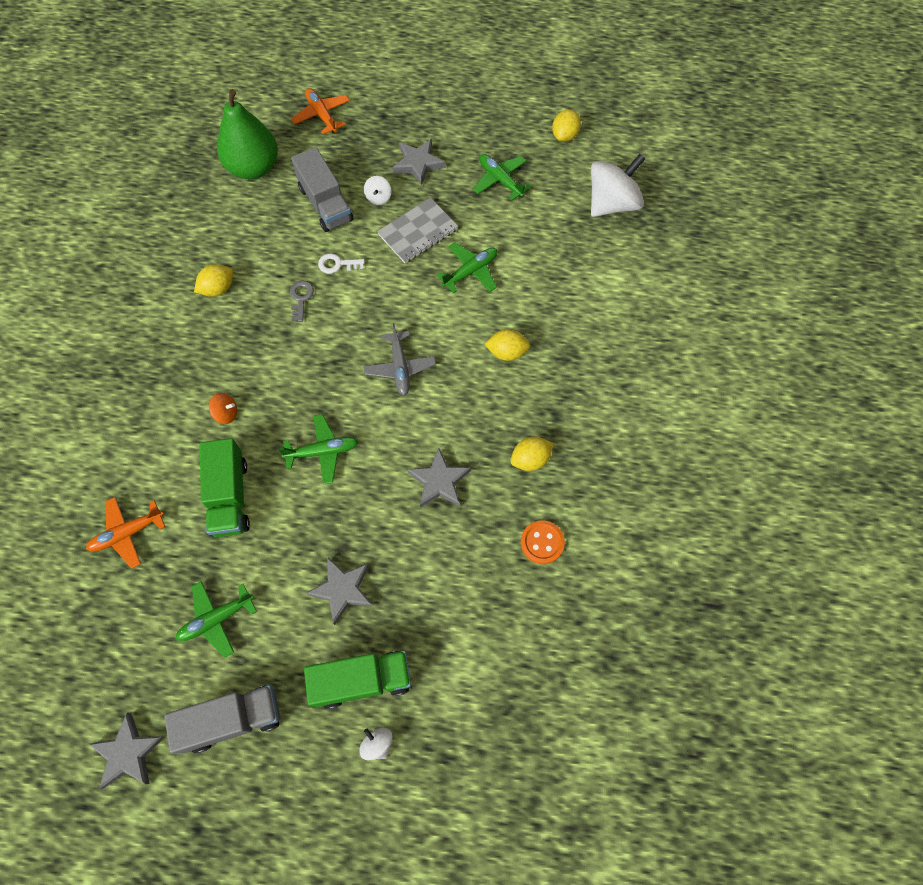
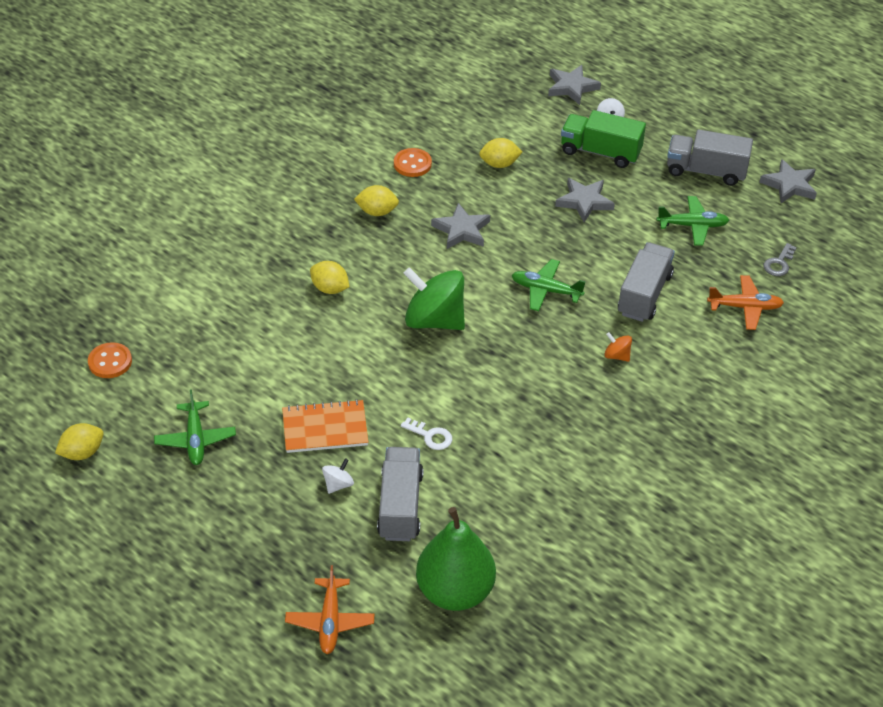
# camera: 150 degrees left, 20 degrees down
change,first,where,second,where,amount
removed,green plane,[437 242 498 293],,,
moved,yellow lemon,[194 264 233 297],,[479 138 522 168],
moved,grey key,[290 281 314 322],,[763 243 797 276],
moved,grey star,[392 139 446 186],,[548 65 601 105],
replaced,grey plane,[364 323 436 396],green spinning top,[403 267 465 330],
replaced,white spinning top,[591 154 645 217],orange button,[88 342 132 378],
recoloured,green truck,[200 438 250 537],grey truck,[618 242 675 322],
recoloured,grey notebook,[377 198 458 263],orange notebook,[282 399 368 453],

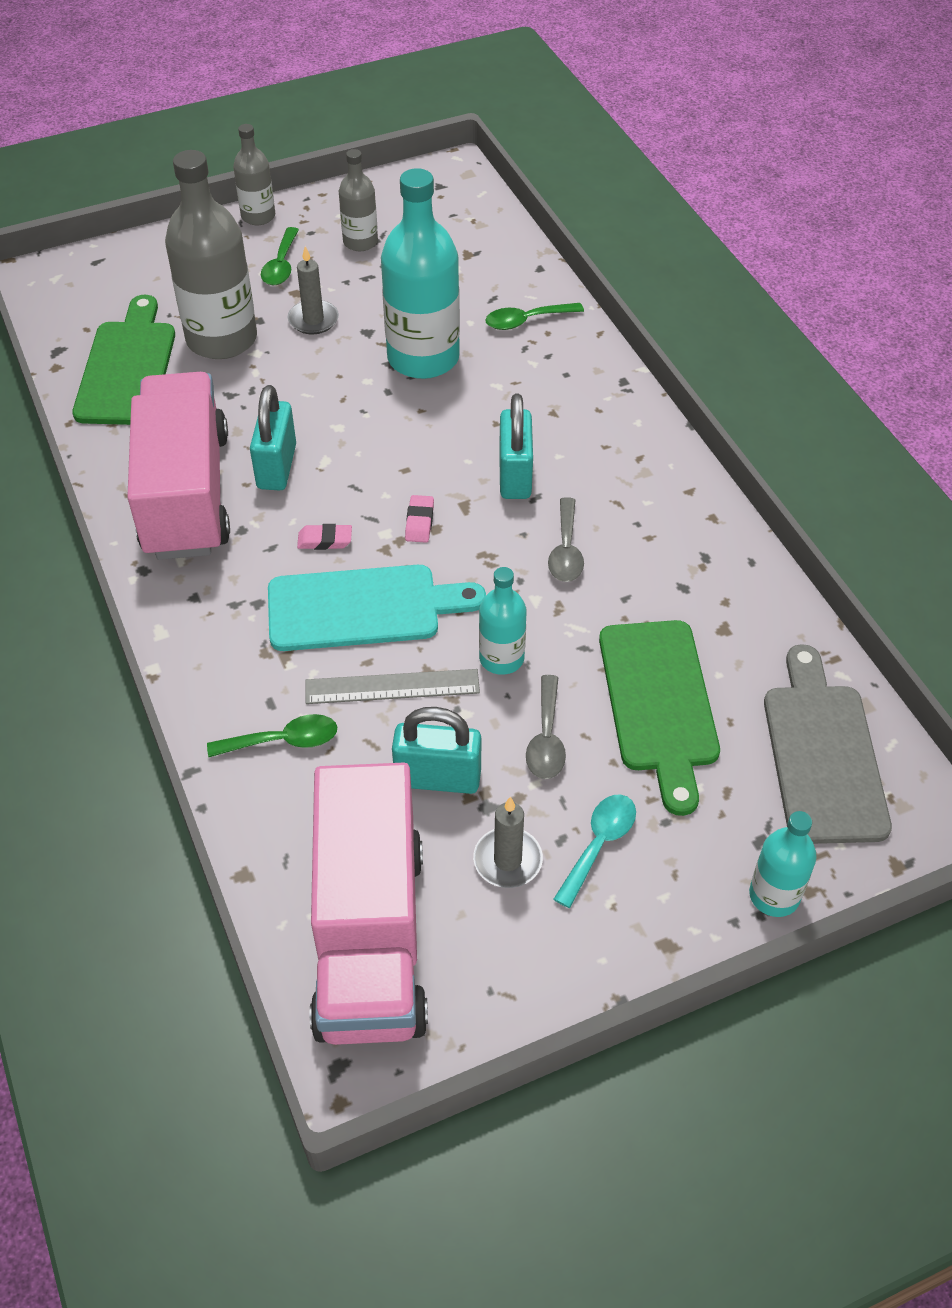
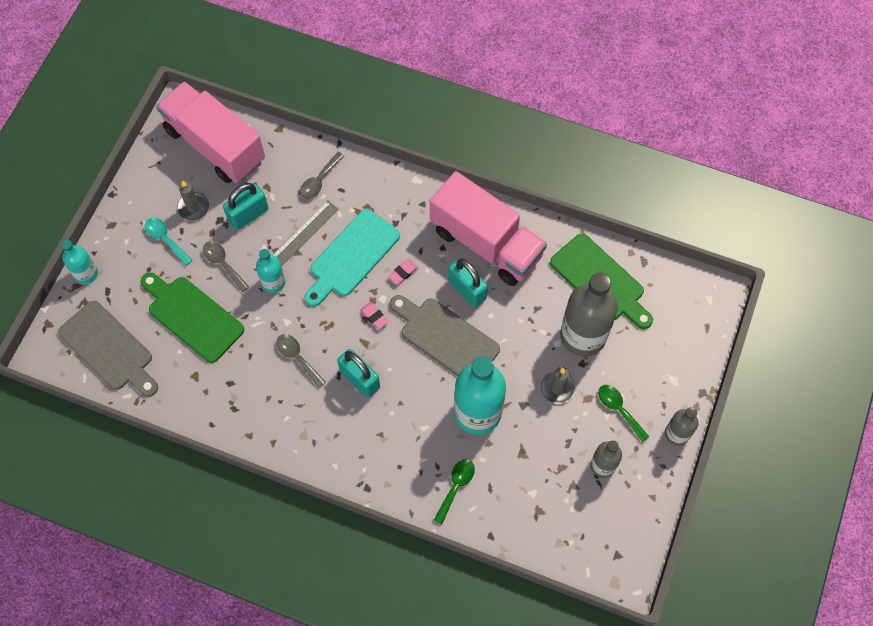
# camera: 135 degrees right, 15 degrees up
change,first,where,second,where,amount
added,,,grey cutting board,[390 295 500 376],
recoloured,green spoon,[207 714 337 757],grey spoon,[300 152 344 199],
turned,turquoise spoon,[553 794 636 908],,[144 218 193 266],150 degrees clockwise

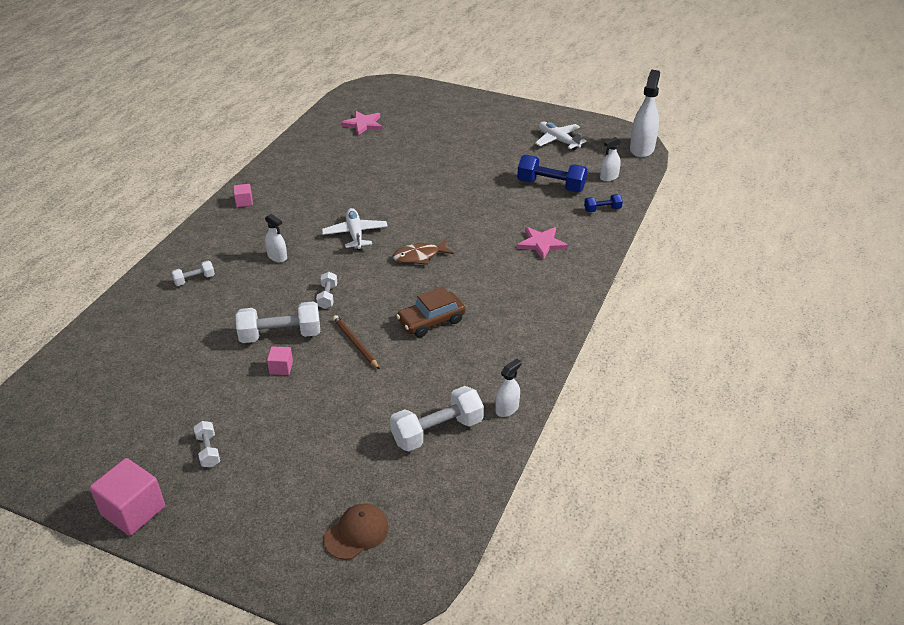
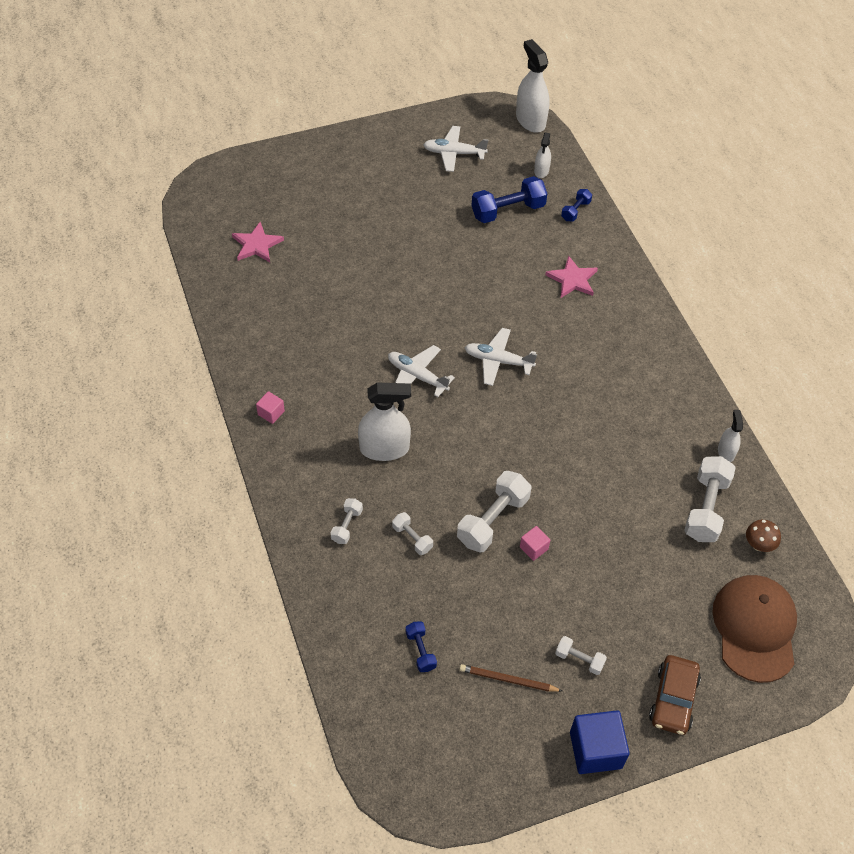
# camera: 45 degrees left, 15 degrees up
change,first,where,second,where,amount
added,,,blue dumbbell,[405 621 437 672],
added,,,brown mushroom,[746 519 781 552],
moved,white dumbbell,[316 272 337 309],,[392 512 433 555],
moved,brown pencil,[333 315 380 370],,[460 664 562 692],
moved,brown car,[396 287 465 337],,[649 655 701 735],
replaced,brown fish,[393 239 454 265],white plane,[464 328 537 386],
recoloured,pink cube,[90 458 165 536],blue cube,[570 710 630 774],
resized,white spray bottle,[265 214 287 262],,[358 382 411 461],x1.85
resized,brown cap,[324 503 389 560],,[712 575 797 683],x1.82

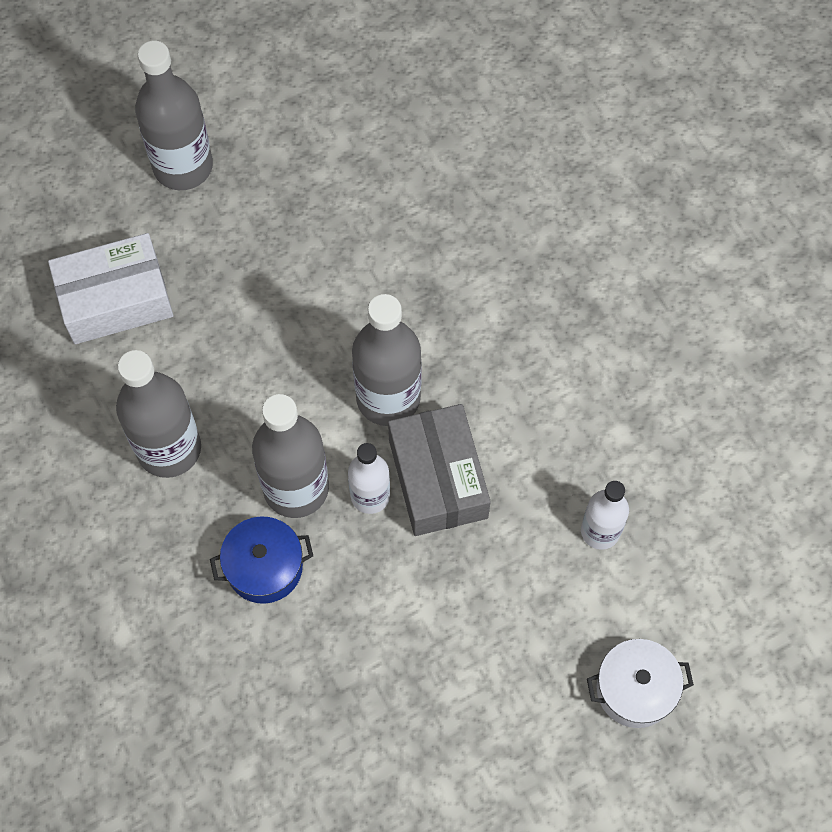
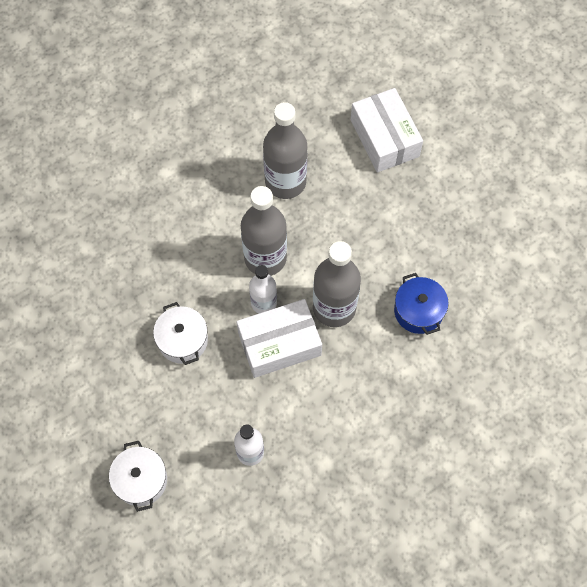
# camera: 85 degrees right, 0 degrees up
change,first,where,second,where,amount
removed,grey bottle,[135 41 213 190],,,
added,,,white pot,[153 302 208 365],
moved,blue pot,[210 516 313 604],,[394 273 449 335],
recoloured,grey box,[388 404 491 536],white box,[237 299 322 378],

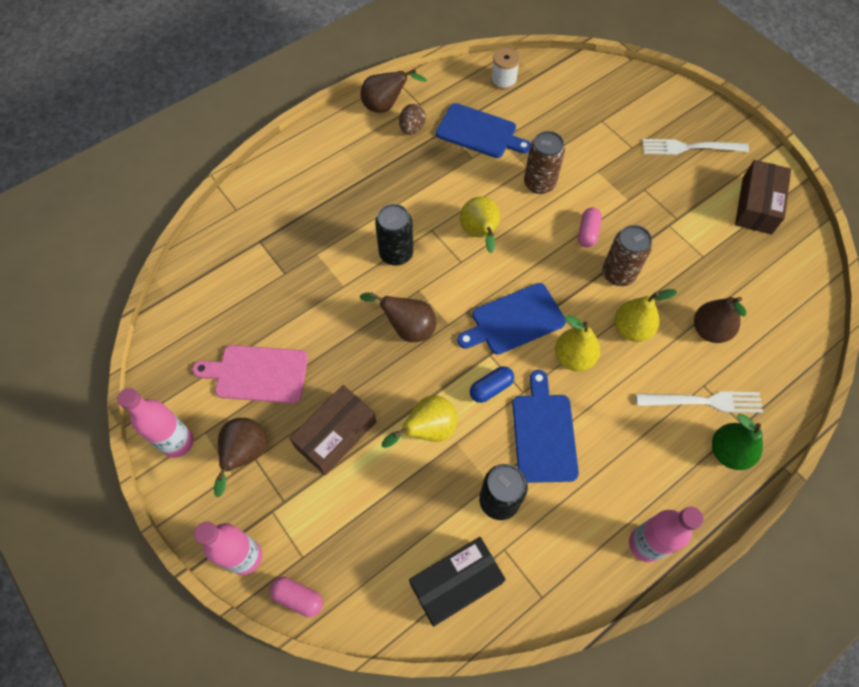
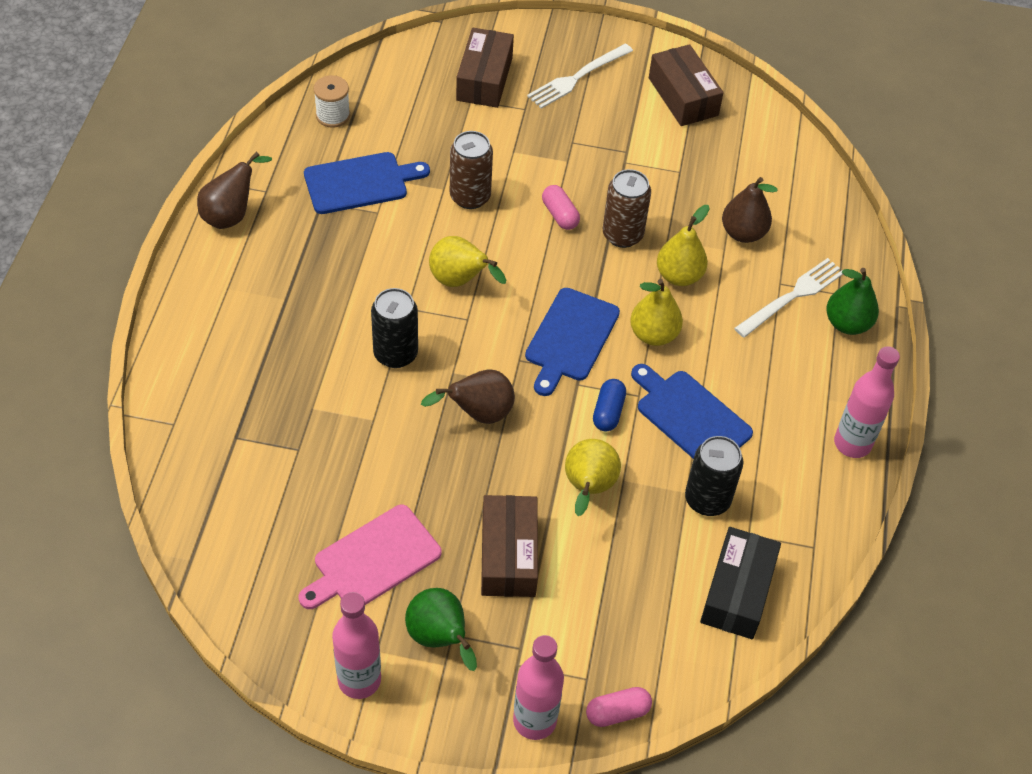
# camera: 45 degrees left, 10 degrees down
change,first,where,second,where,amount
removed,brown egg,[399 104 426 135],,,
added,,,brown box,[456 28 514 108],
recoloured,brown pear,[214 418 266 497],green pear,[405 588 477 671],

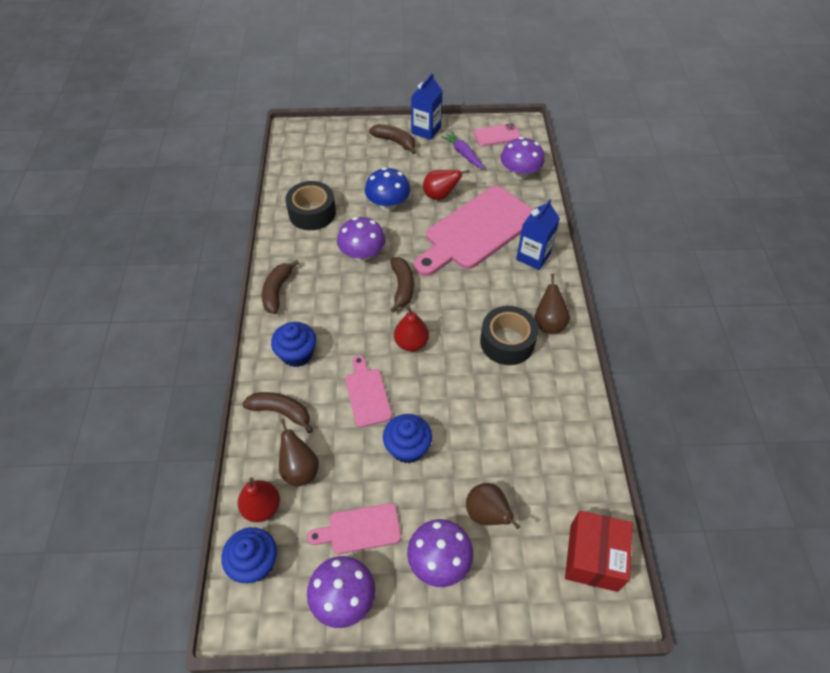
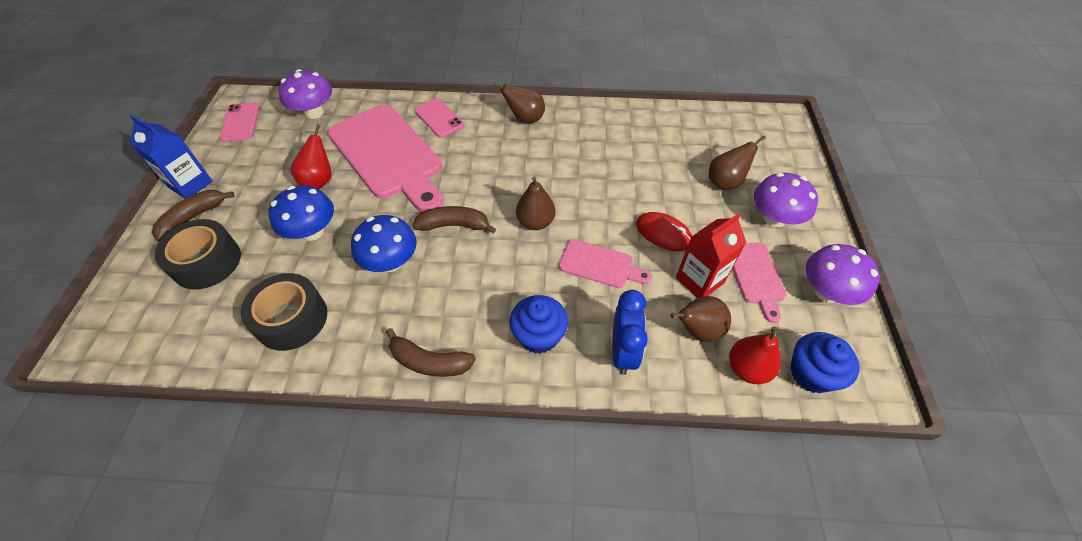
# camera: 85 degrees left, 0 degrees up
change,first,where,second,where,amount
removed,purple carrot,[441 131 485 169],,,
removed,red box,[565 510 633 592],,,
added,,,red carton,[676 213 746 298],
moved,black tape,[480 306 538 365],,[154 219 241 289],
replaced,brown banana,[242 392 313 434],blue clock,[612 290 648 375],
replaced,blue cupcake,[383 414 432 464],red mouse,[636 212 692 251],
replaced,blue carton,[516 199 560 270],pink phone,[414 98 464 137],
recoloured,purple mushroom,[337 217 386 262],blue mushroom,[351 215 417 272],
recoloured,red pear,[394 306 429 352],brown pear,[516 176 555 230],
turned,pink cutting board,[345 355 392 427],,[559 239 652 288],150 degrees counterclockwise

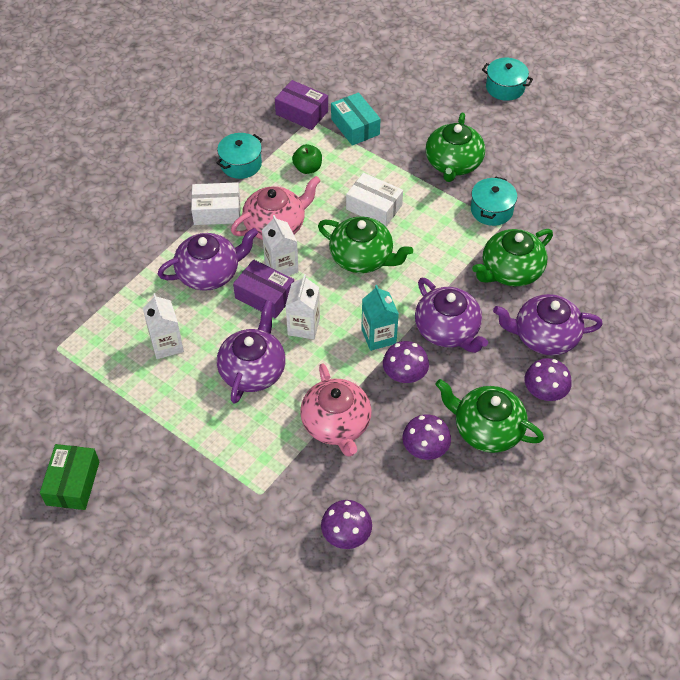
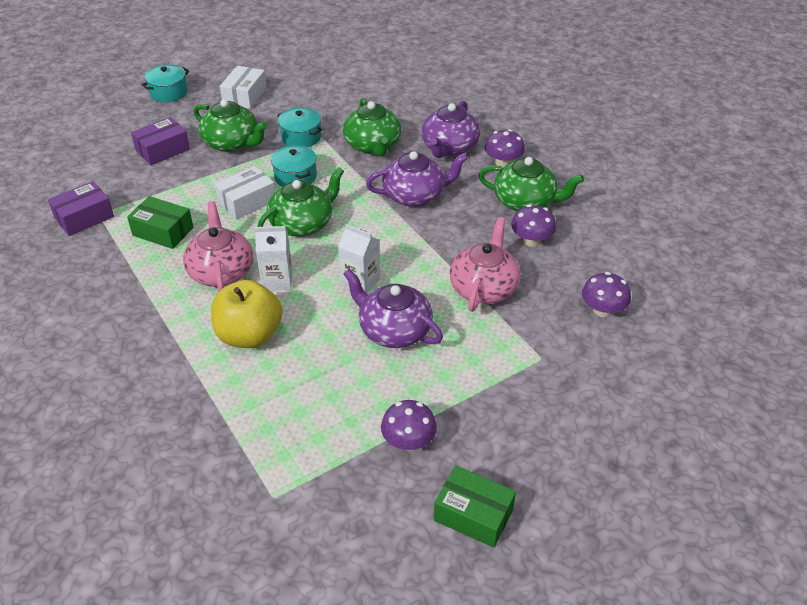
# camera: 70 degrees left, 10 degrees down
change,first,where,second,where,amount
removed,white carton,[143 293 184 359],,,
removed,turquoise box,[331 92 380 146],,,
removed,turquoise carton,[361 285 399 351],,,
moved,white box,[191 182 240 225],,[220 66 267 109],
moved,turquoise pot,[217 133 263 179],,[271 145 317 187],
moved,purple box,[233 259 294 319],,[131 117 190 165],
moved,purple mushroom,[383 341 429 383],,[381 400 437 450],
replaced,purple teapot,[158 228 258 291],yellow apple,[211 280 282 348],
replaced,green apple,[292 144 322 174],green box,[127 196 194 249],
turned,pink teapot,[300 363 372 457],,[450 217 520 312],75 degrees counterclockwise
turned,green teapot,[435 379 544 453],,[479 157 584 211],120 degrees counterclockwise

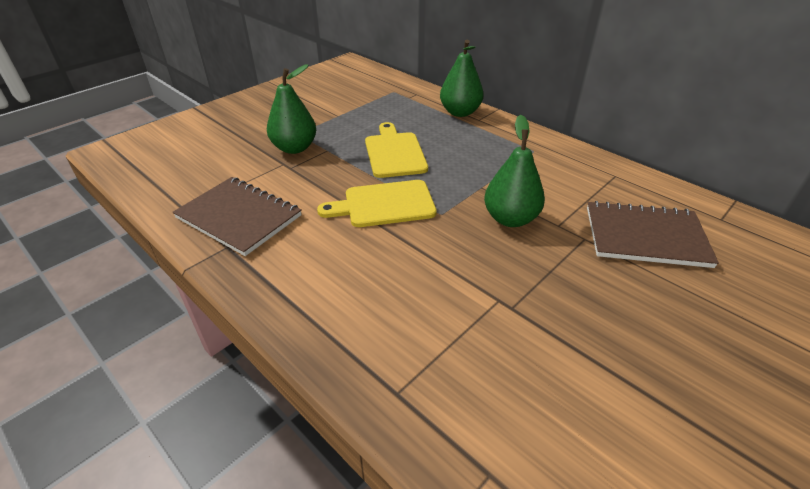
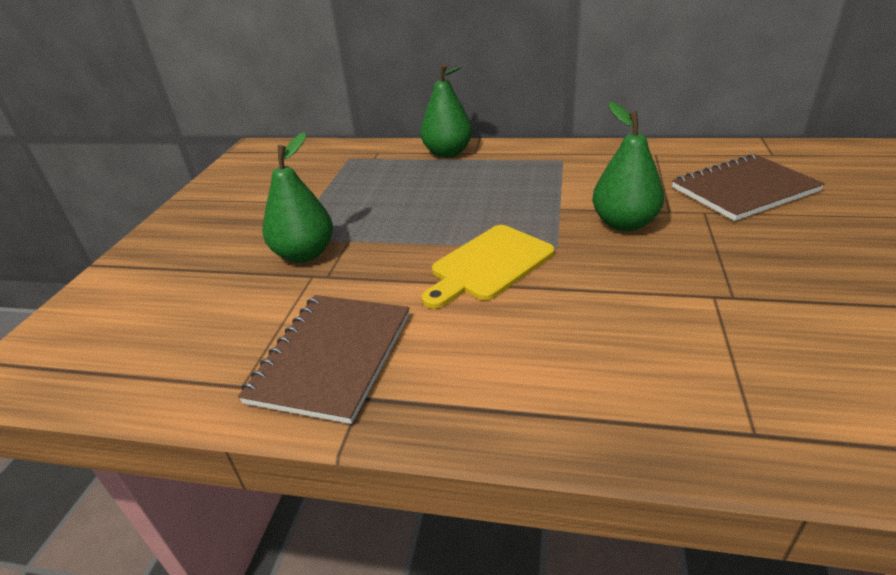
# camera: 30 degrees left, 5 degrees down
change,first,where,second,where,amount
removed,yellow cutting board,[365 122 428 178],,,
turned,brown notebook,[173 177 302 256],,[238 295 410 424],75 degrees counterclockwise

